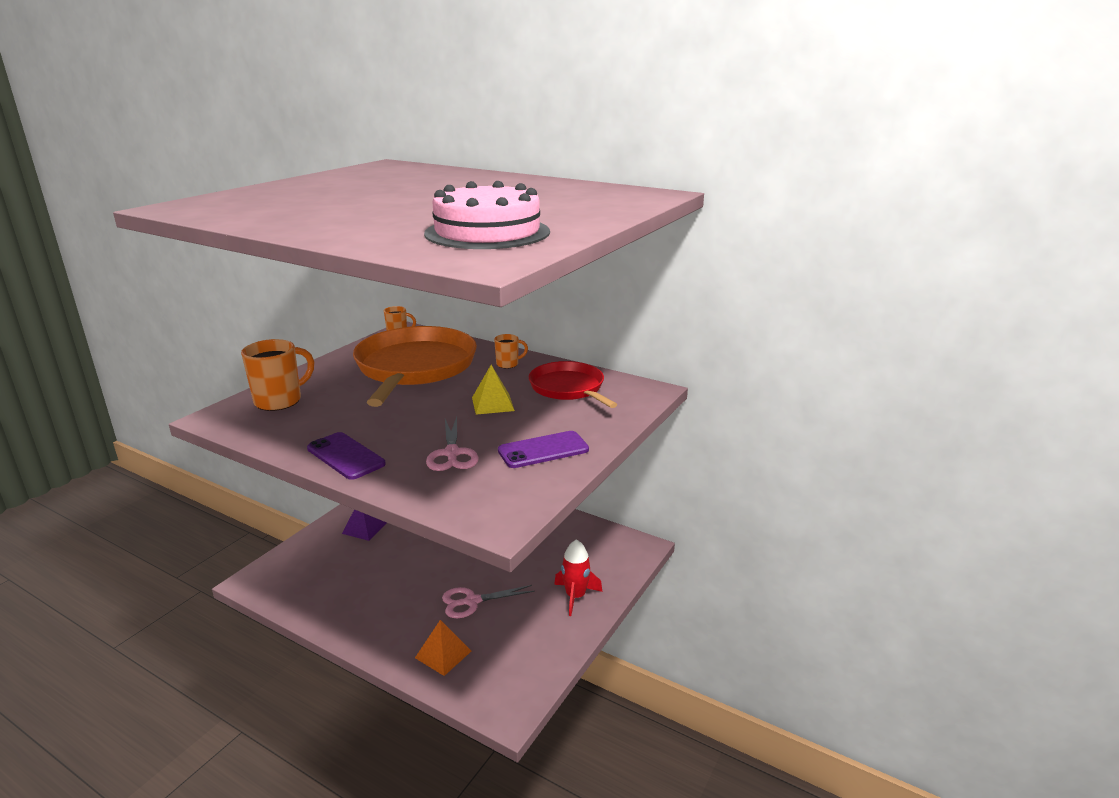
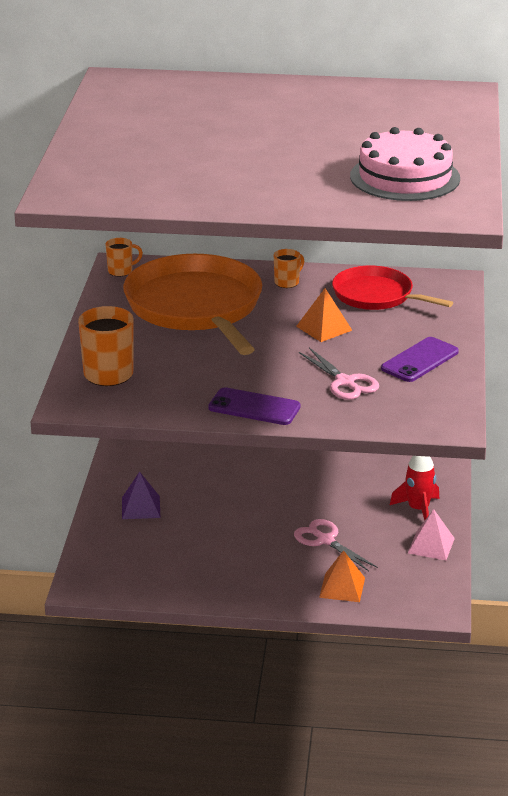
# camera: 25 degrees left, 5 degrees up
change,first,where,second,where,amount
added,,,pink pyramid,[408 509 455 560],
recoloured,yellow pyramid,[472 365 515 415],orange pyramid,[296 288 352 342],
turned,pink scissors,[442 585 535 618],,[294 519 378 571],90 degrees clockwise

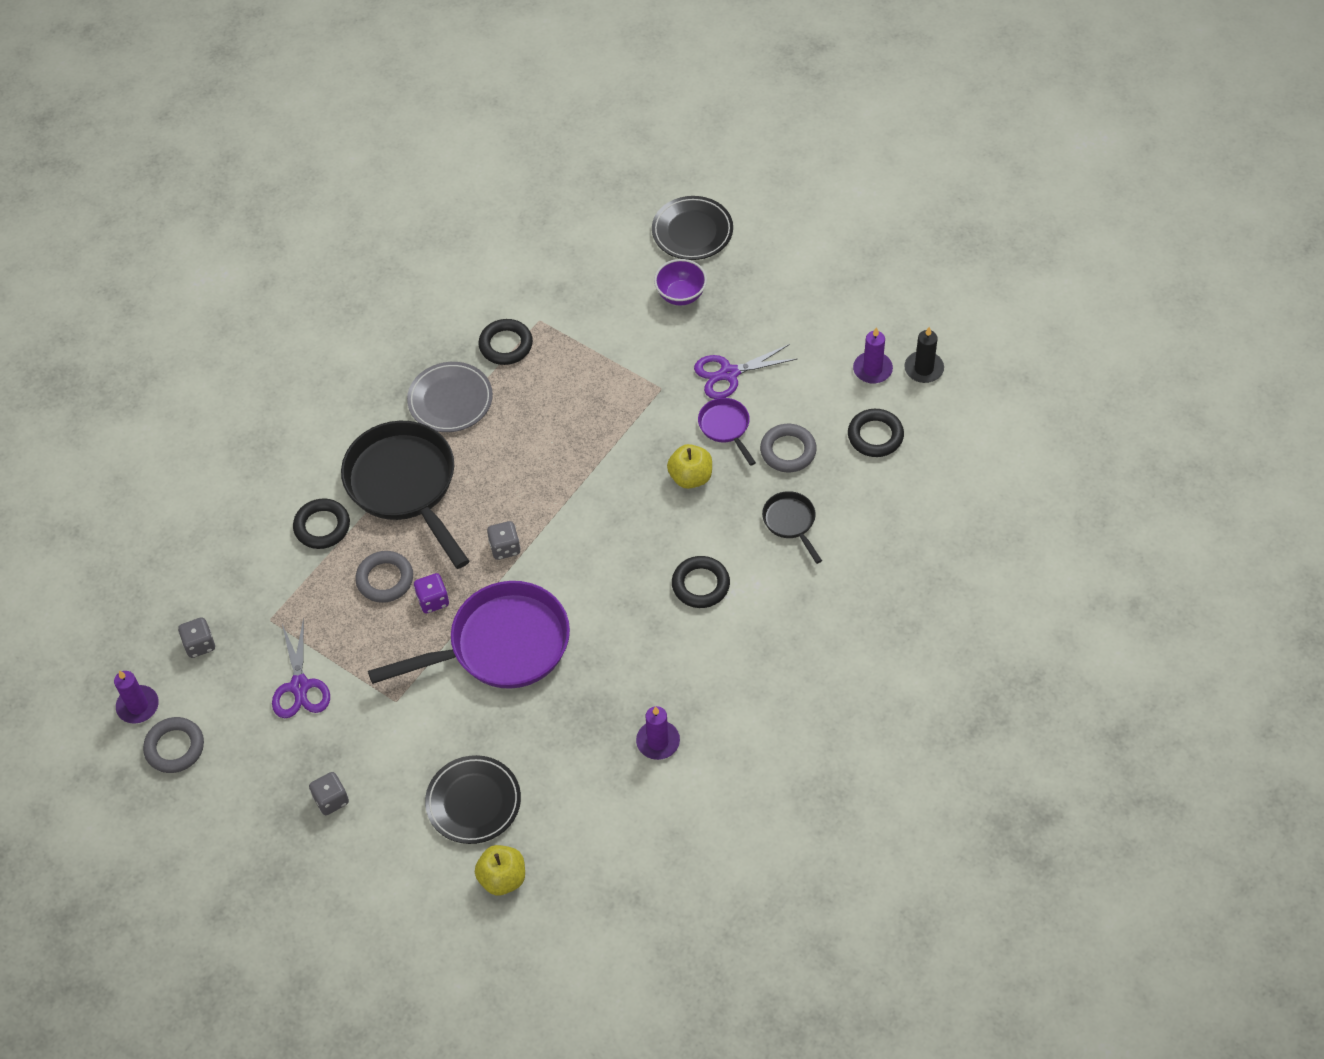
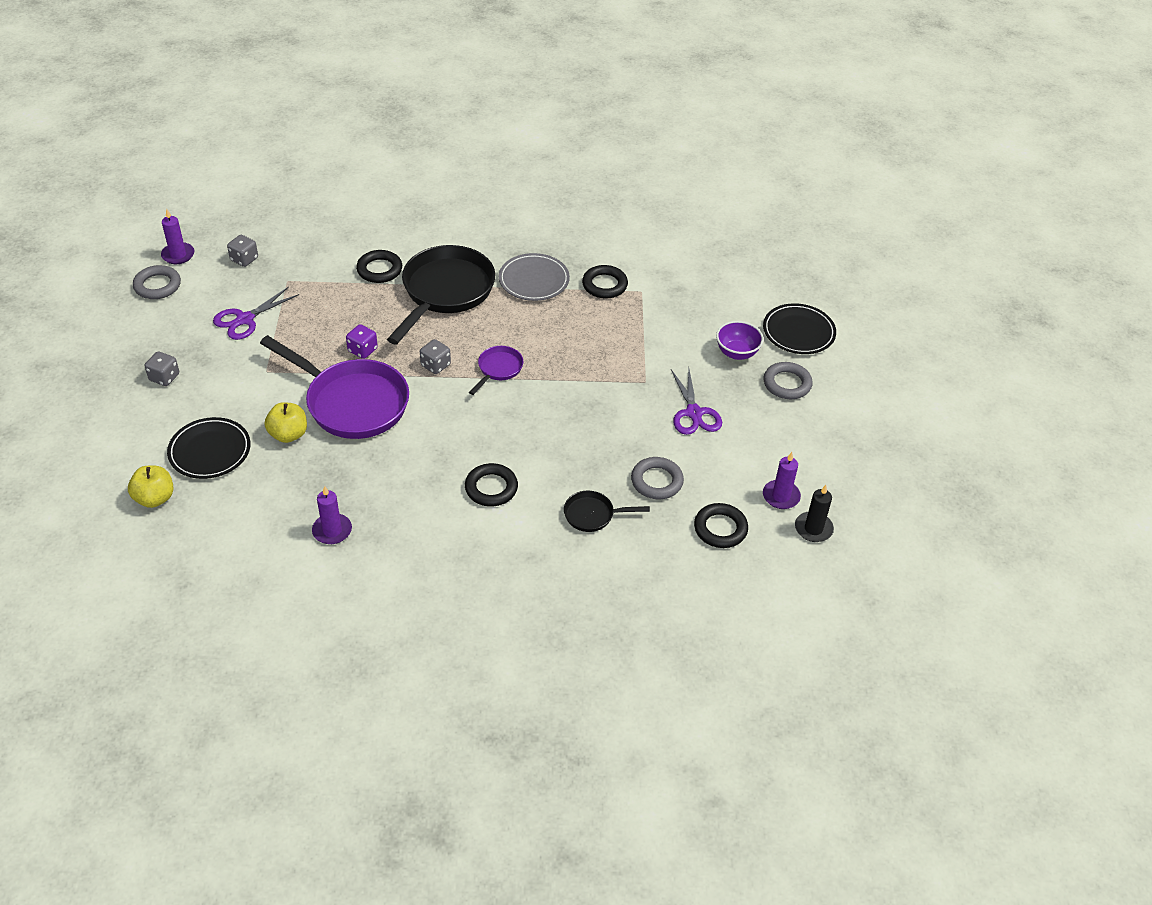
# camera: 50 degrees right, 10 degrees down
change,first,where,second,where,amount
moved,grey ring,[355 551 413 603],,[764 362 812 399],
moved,yellow apple,[667 444 712 489],,[265 402 307 443],
moved,purple pan,[698 398 756 466],,[469 346 523 395],
turned,purple scissors,[694 344 797 399],,[671 369 722 435],135 degrees counterclockwise
turned,black pan,[762 491 822 564],,[564 491 650 532],120 degrees counterclockwise

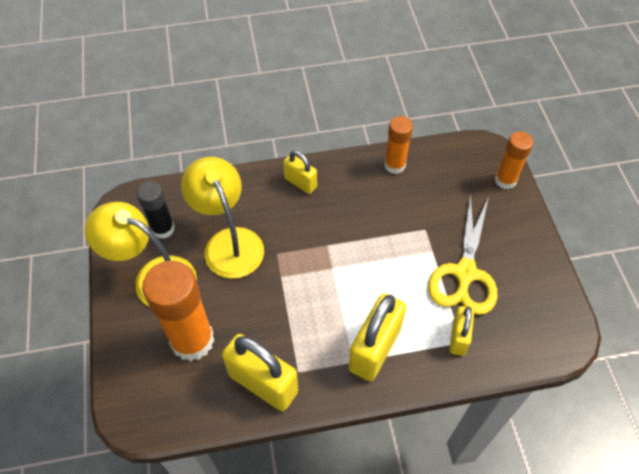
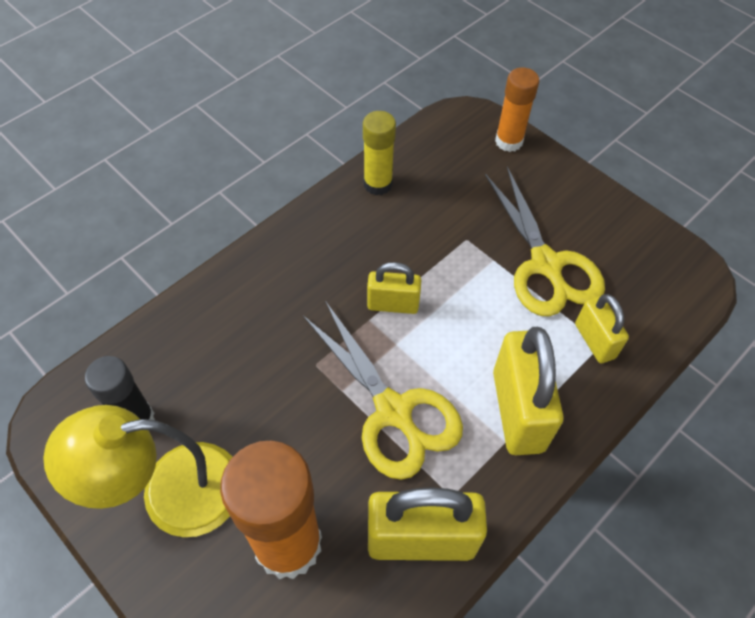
# camera: 35 degrees left, 0 degrees up
change,first,where,second,where,amount
removed,yellow lamp,[181 157 264 279],,,
added,,,yellow scissors,[303 301 463 480],
moved,yellow padlock,[283 151 317 194],,[367 262 421 314],
recoloured,orange glue stick,[384 116 413 174],yellow glue stick,[363 111 396 195],

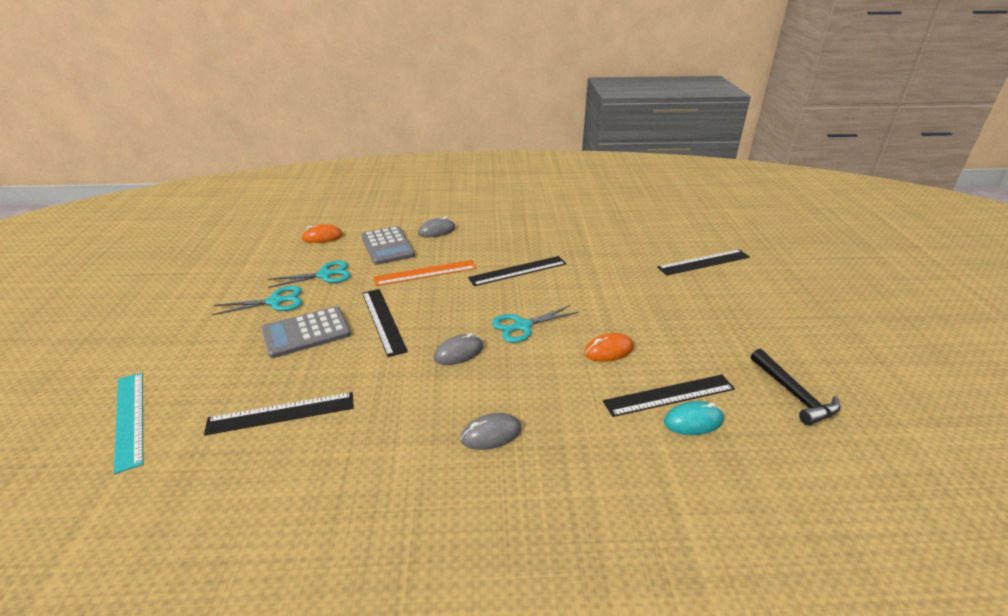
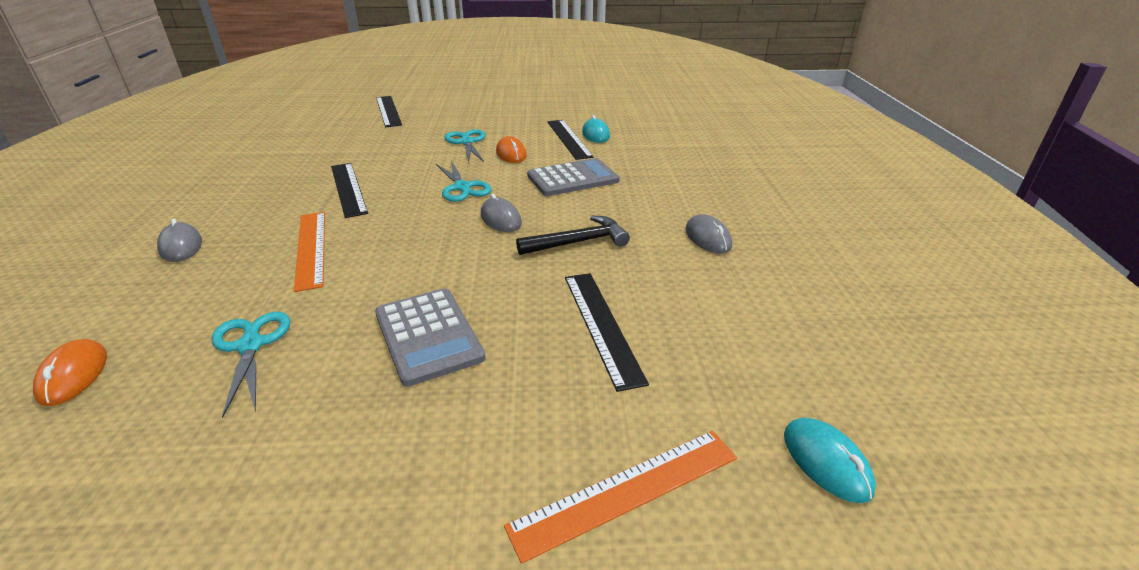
# camera: 90 degrees left, 0 degrees up
change,first,where,second,where,amount
removed,black ruler,[362 289 408 357],,,
added,,,turquoise mouse,[784 418 876 503],
moved,turquoise scissors,[212 286 302 315],,[444 129 486 163],
moved,grey calculator,[361 226 415 265],,[527 158 619 196],
moved,grey mouse,[460 413 522 450],,[685 214 732 254],
moved,black hammer,[751 349 840 426],,[516 216 630 255],
recoloured,turquoise ruler,[114 373 143 474],orange ruler,[504 431 737 564],

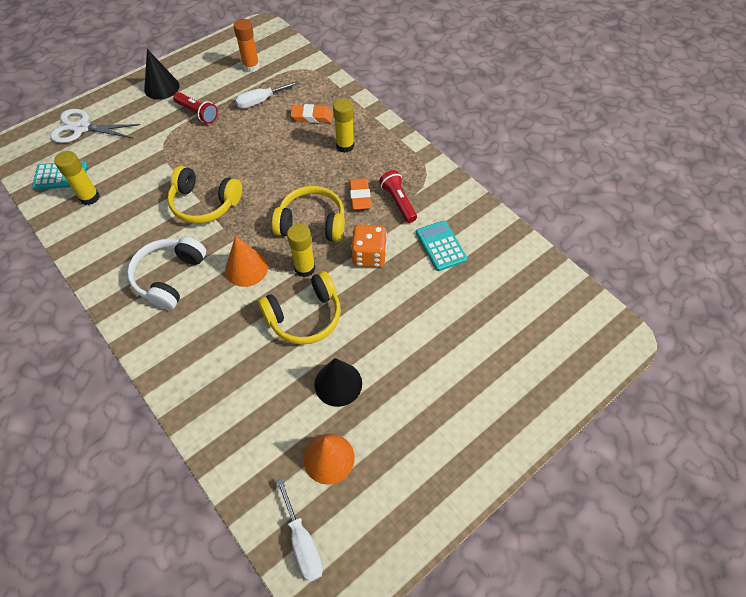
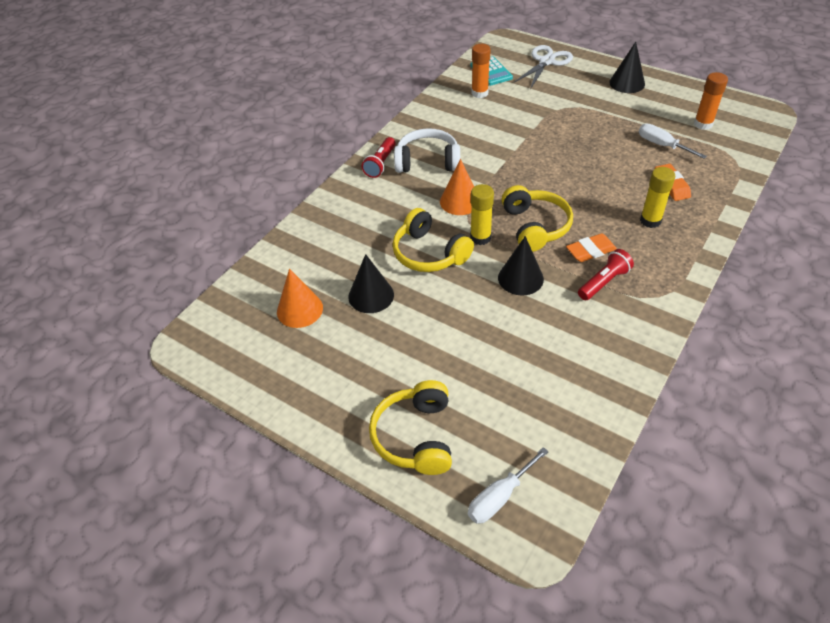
# camera: 75 degrees right, 10 degrees down
change,first,where,second,where,amount
removed,turquoise calculator,[416 221 467 271],,,
moved,yellow headphones,[167 166 242 224],,[369 380 452 475],
moved,red flashlight,[173 92 218 124],,[362 137 396 178],
moved,white screwdriver,[276 479 323 582],,[468 447 549 524],
replaced,orange dice,[351 224 387 267],black cone,[498 236 544 295],
recoloured,yellow glue stick,[54 151 100 205],orange glue stick,[471 44 491 98],
turned,white scissors,[50 109 140 143],,[513 45 573 89],45 degrees clockwise

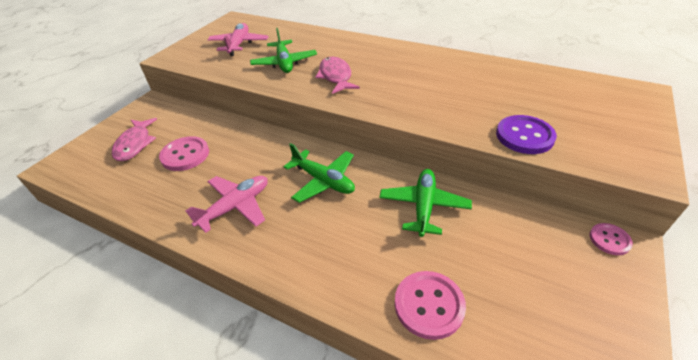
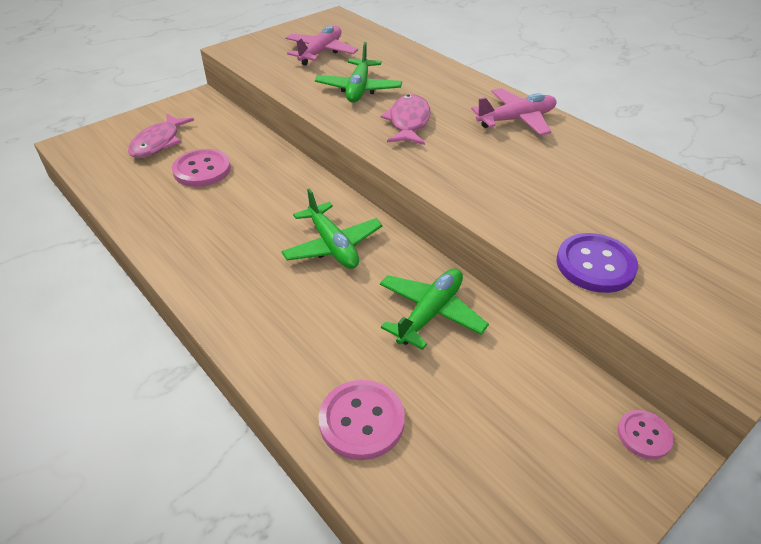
# camera: 20 degrees right, 0 degrees up
change,first,where,second,where,amount
moved,pink plane,[185 176 268 233],,[471 88 557 135],

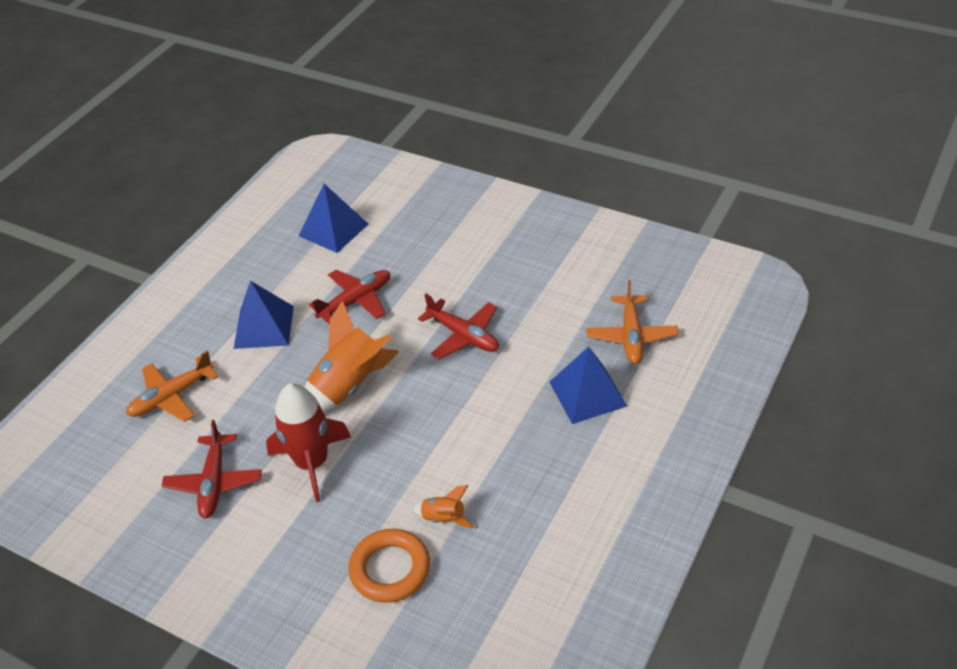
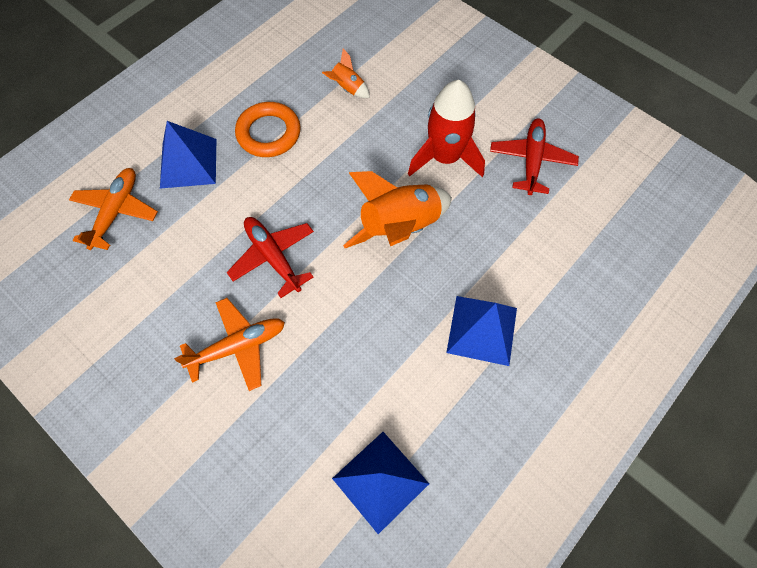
# camera: 170 degrees left, 20 degrees up
change,first,where,second,where,amount
removed,red plane,[309 270 390 324],,,
moved,orange plane,[126 351 218 422],,[174 298 285 391],
moved,orange ring,[348 529 430 603],,[235 102 301 157],

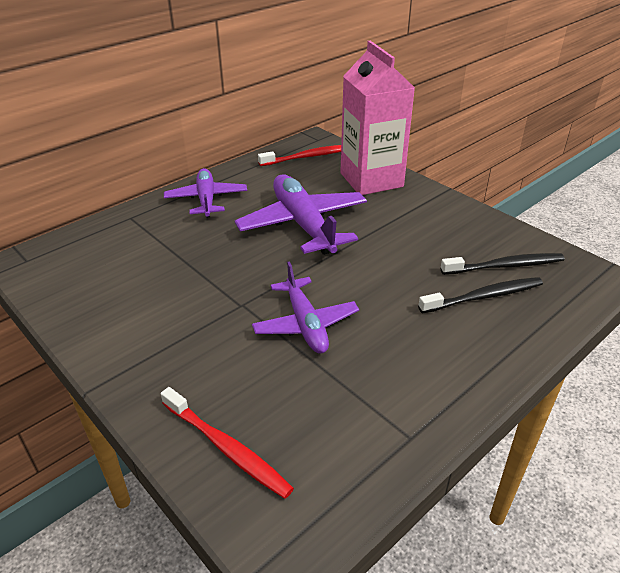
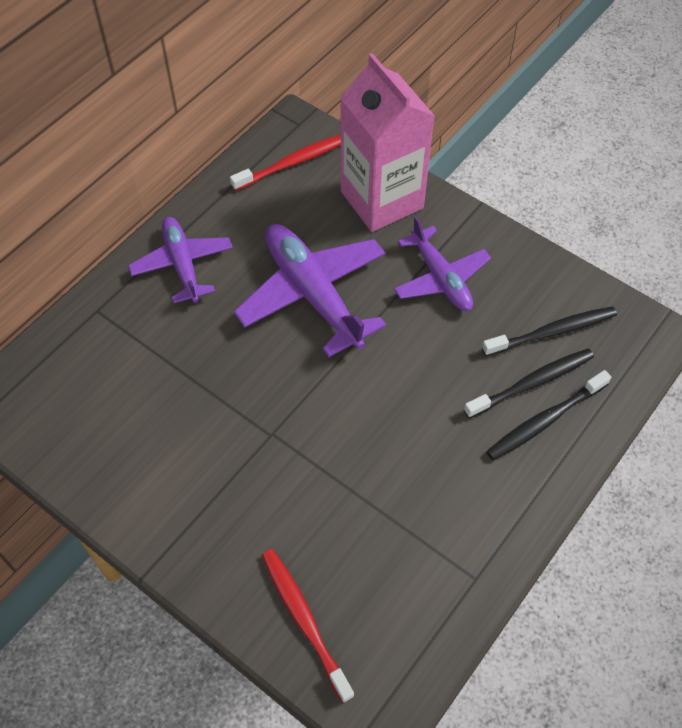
# camera: 10 degrees left, 20 degrees up
change,first,where,second,where,amount
added,,,black toothbrush,[486 370 611 460],
moved,purple plane,[252 261 359 354],,[394 216 491 311],
turned,red toothbrush,[161 387 294 499],,[262 549 354 703],150 degrees counterclockwise

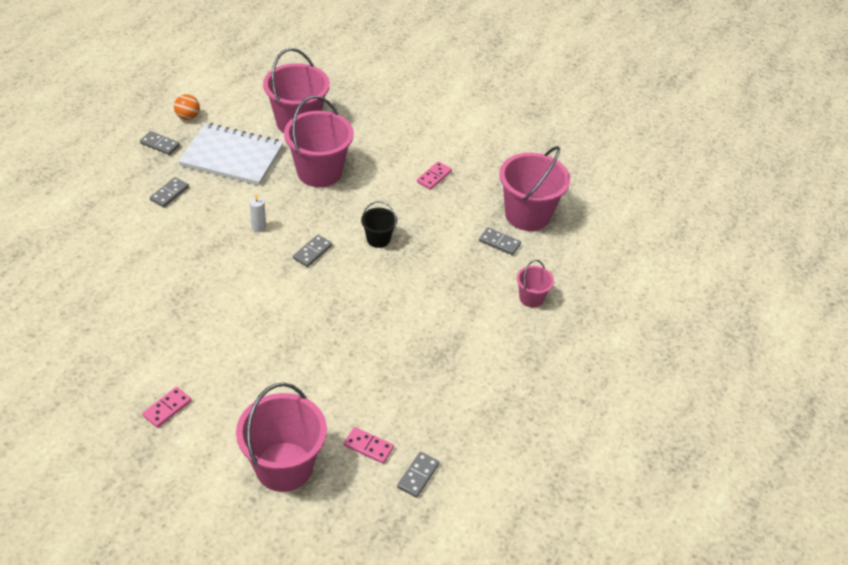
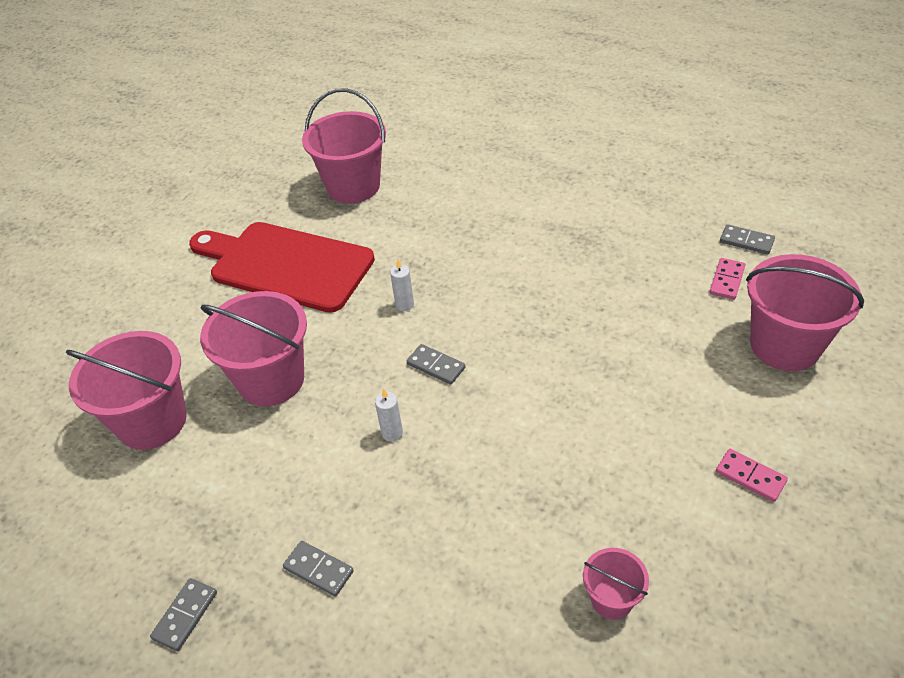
# camera: 85 degrees left, 0 degrees up
change,first,where,second,where,amount
removed,orange ball,[174 94 200 120],,,
removed,white notebook,[178 123 284 185],,,
removed,grey domino,[479 227 521 255],,,
moved,pink bucket,[517 260 554 307],,[583 548 649 620],
replaced,black bucket,[361 201 397 248],white candle,[390 259 414 311],
replaced,pink domino,[417 161 452 190],red cutting board,[189 222 375 313],

